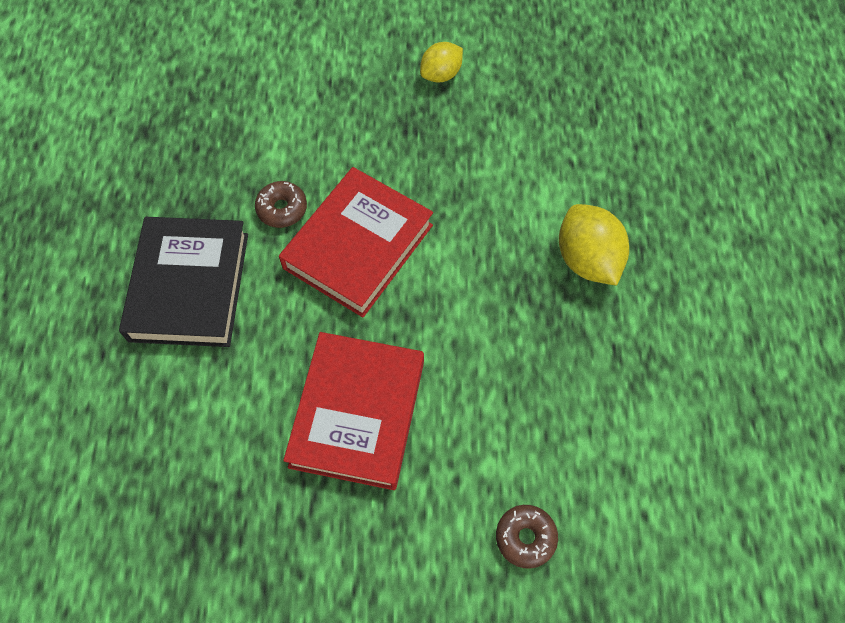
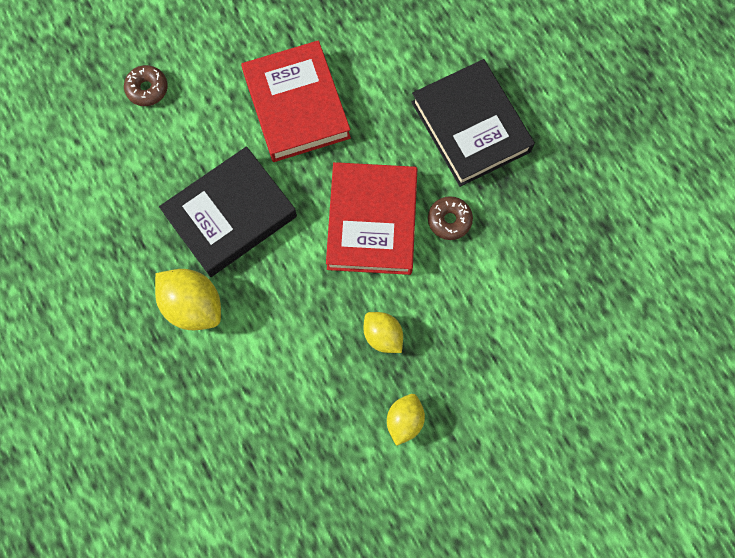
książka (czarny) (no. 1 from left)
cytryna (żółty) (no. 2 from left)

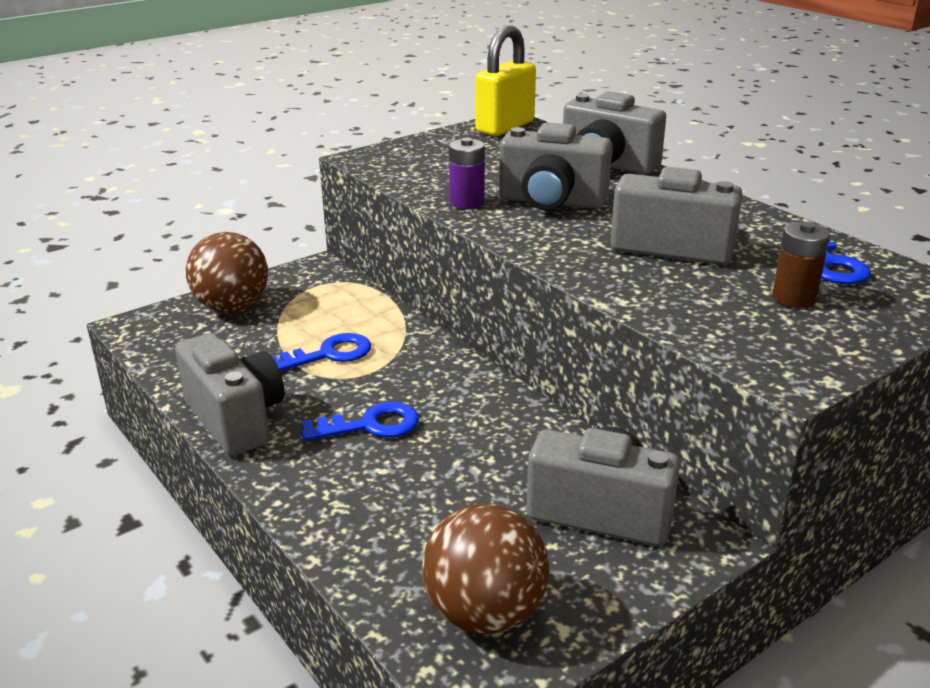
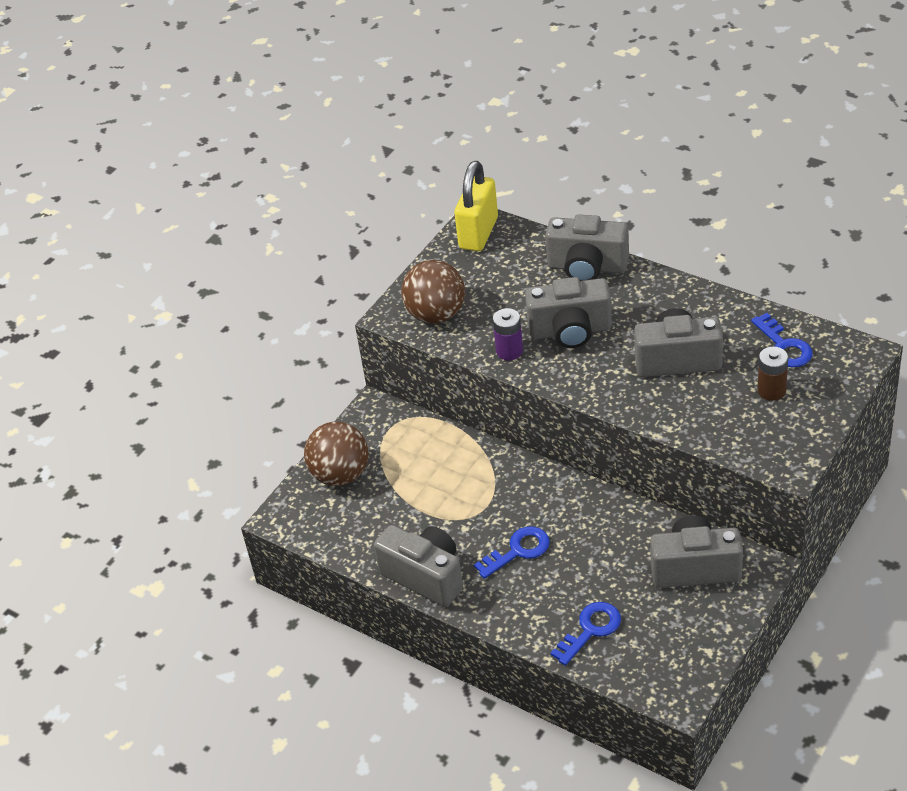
klucz (niebieski) (no. 2 from left)
piłka (brązowy) (no. 2 from left)

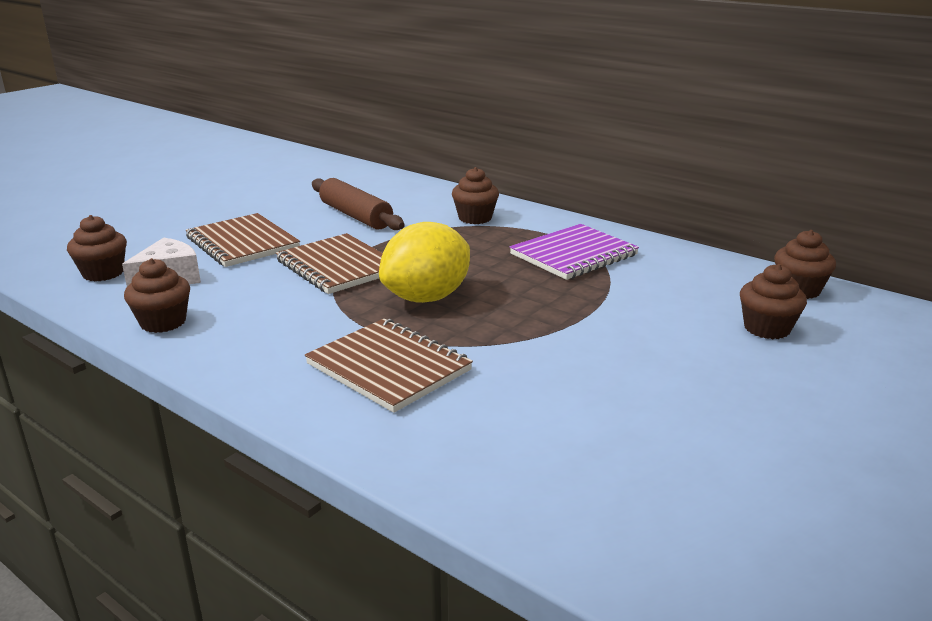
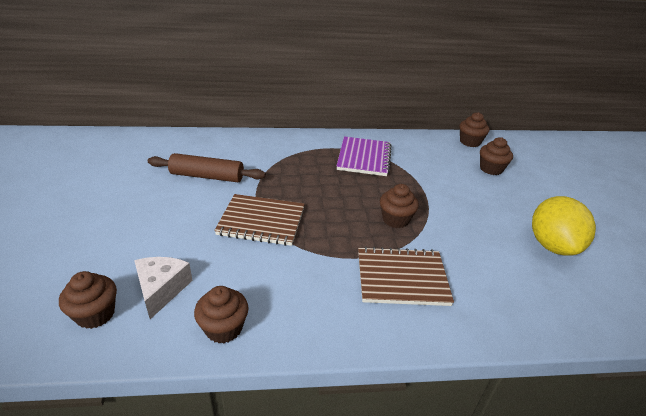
zeszyt (brązowy) (no. 1 from left in the first image)
cytryna (żółty)
muffinka (brązowy) (no. 3 from left)

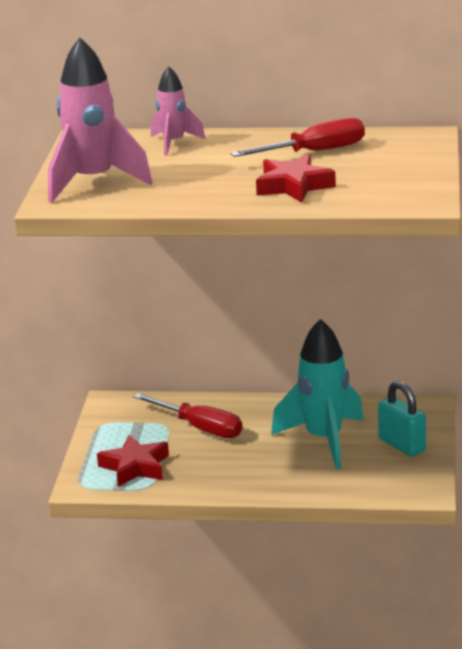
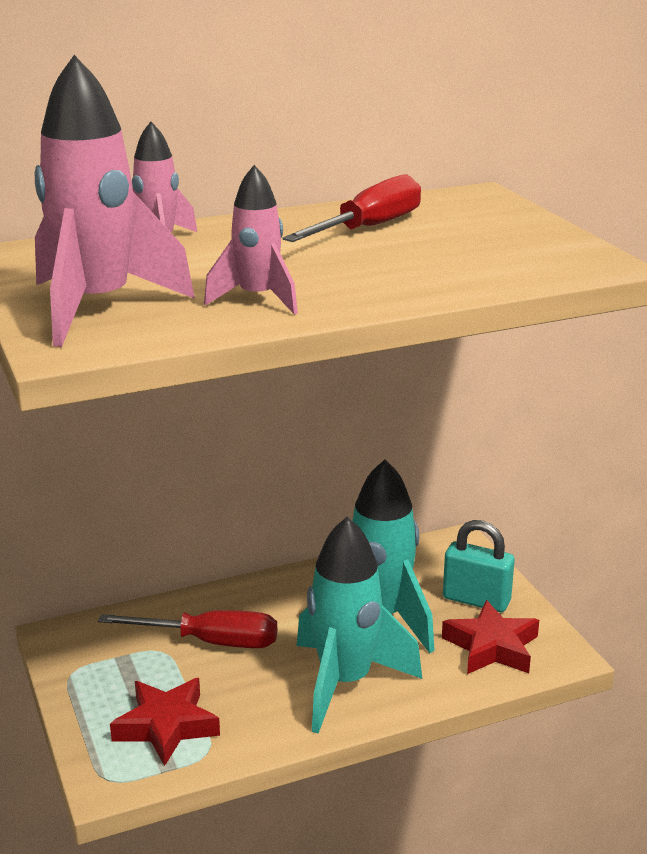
rakieta (różowy) (no. 3 from left)
rakieta (turkusowy) (no. 1 from left)
gwiazda (czerwony) (no. 2 from left)

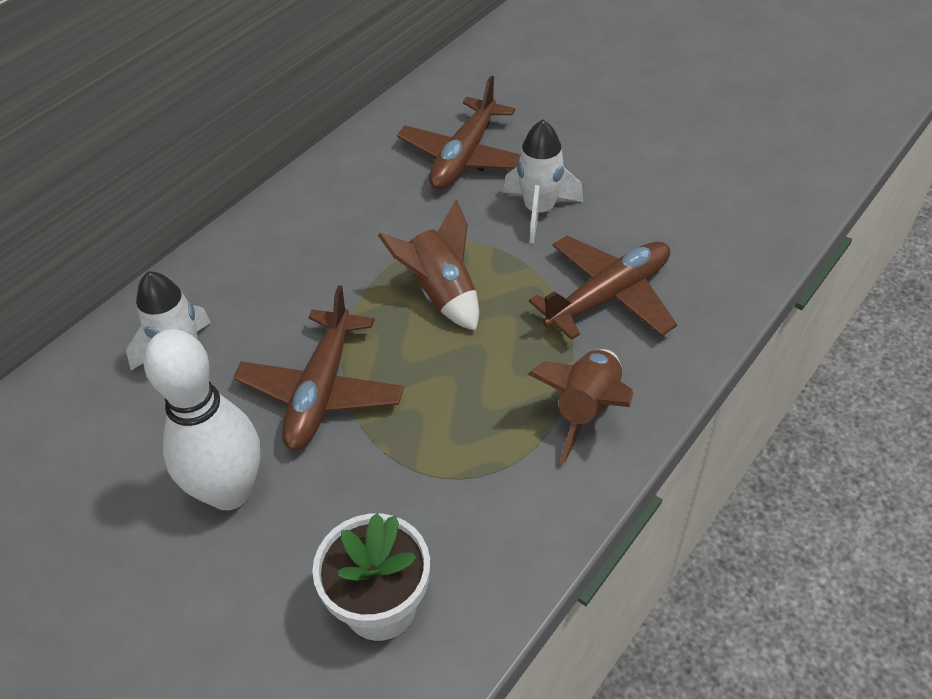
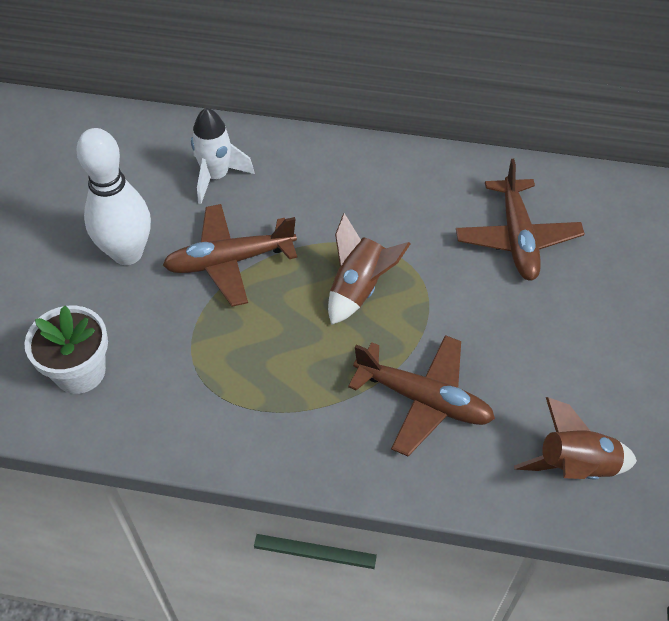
rakieta (biały) (no. 2 from left in the first image)
rakieta (brązowy) (no. 2 from left)
samolot (brązowy) (no. 3 from left)

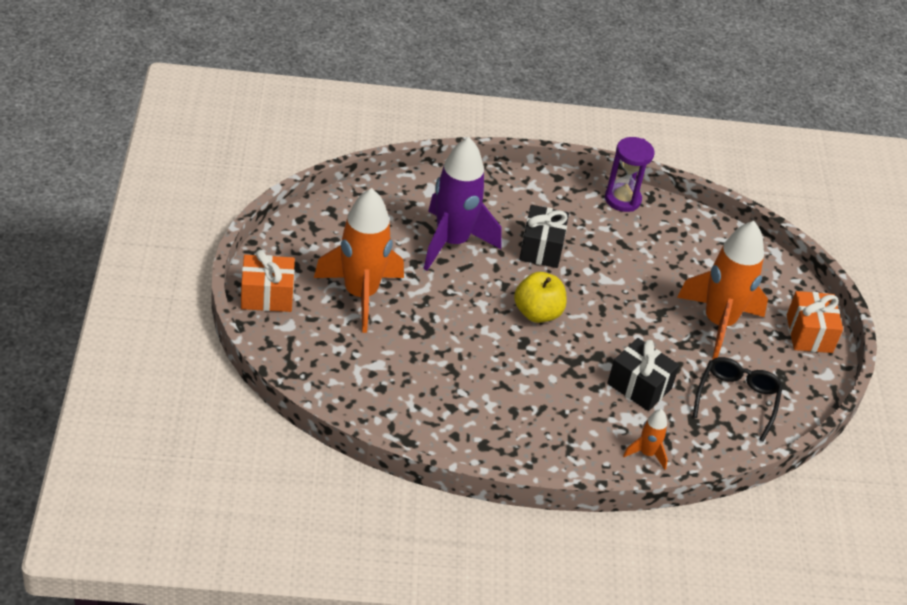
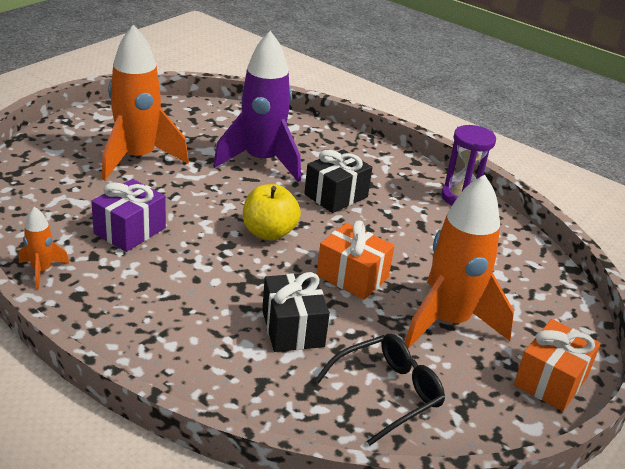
prezent (fioletowy)
prezent (pomarańczowy) (no. 1 from left)
rakieta (pomarańczowy) (no. 1 from left)

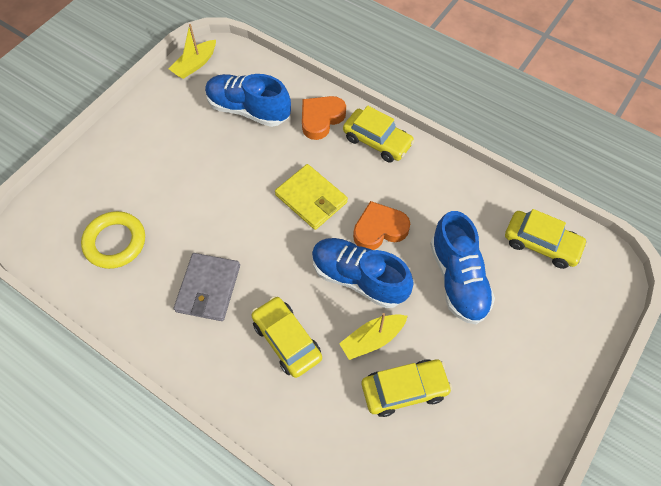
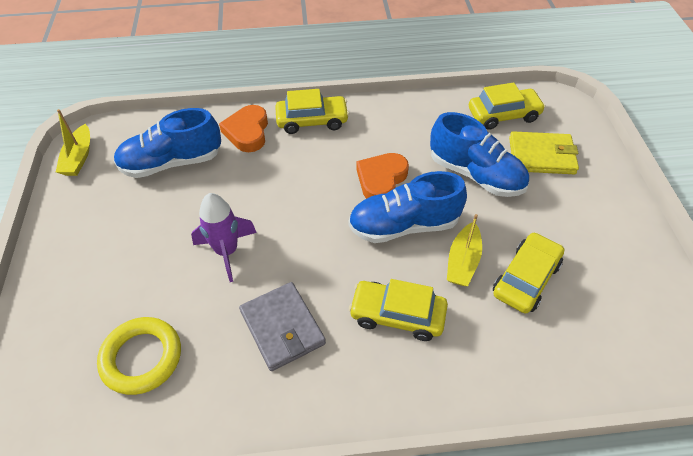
rakieta (fioletowy)
portfel (żółty)

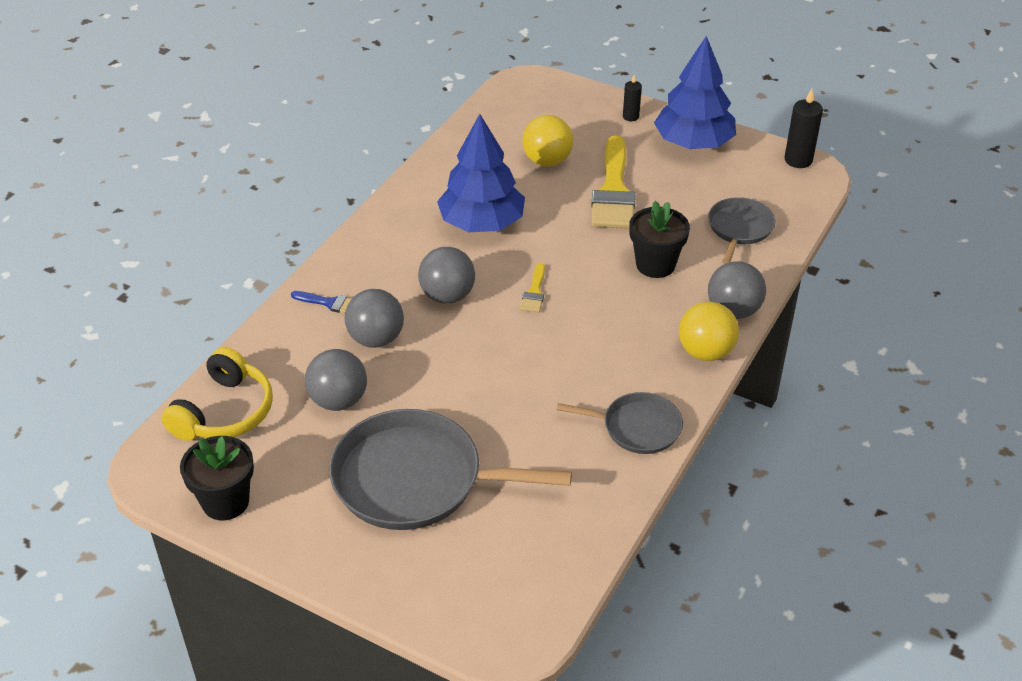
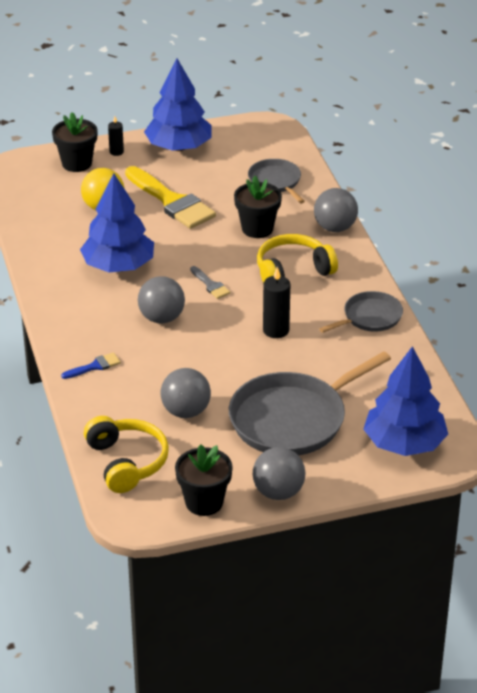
piłka (żółty) (no. 2 from left in the first image)
doniczka (czarny) (no. 1 from left)
słuchawki (żółty) (no. 2 from left)
drzewko (niebieski) (no. 3 from left)
piłka (szary) (no. 3 from left)
świeca (czarny) (no. 2 from left)
pędzel (szary)

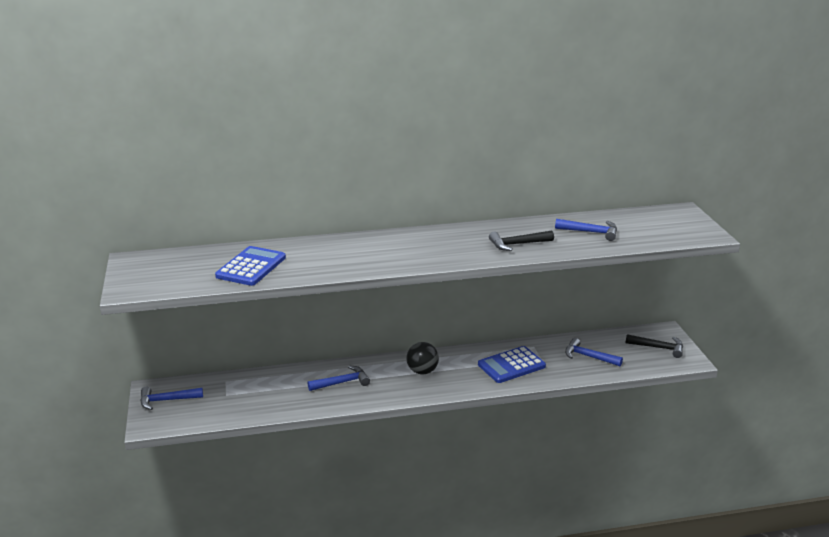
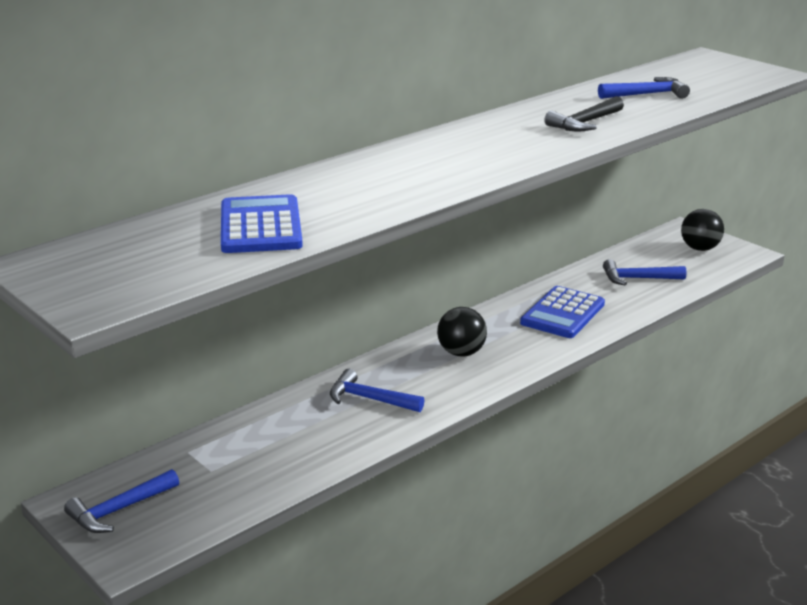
piłka (czarny) (no. 2 from left)
młotek (niebieski) (no. 2 from left)

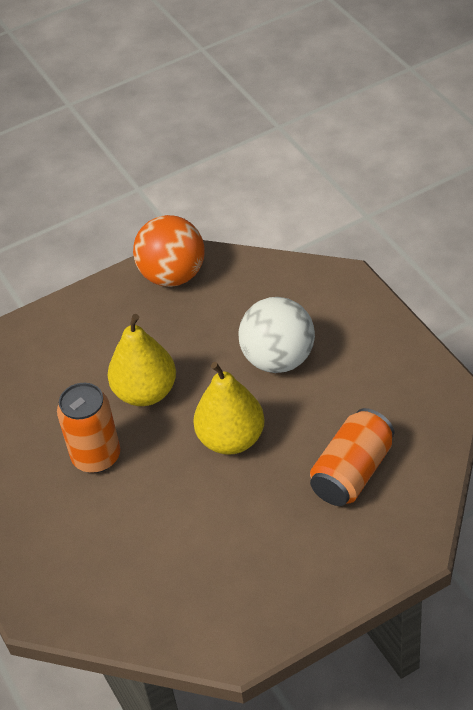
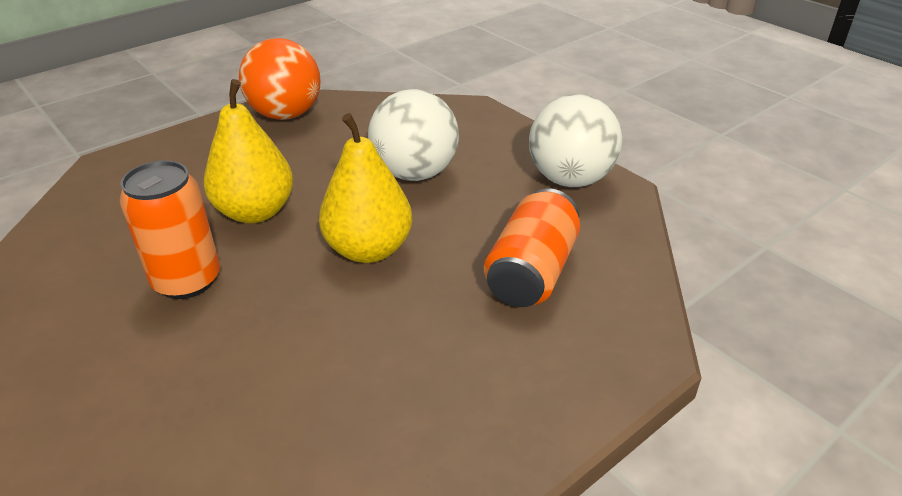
piłka (biały) (no. 2 from left)

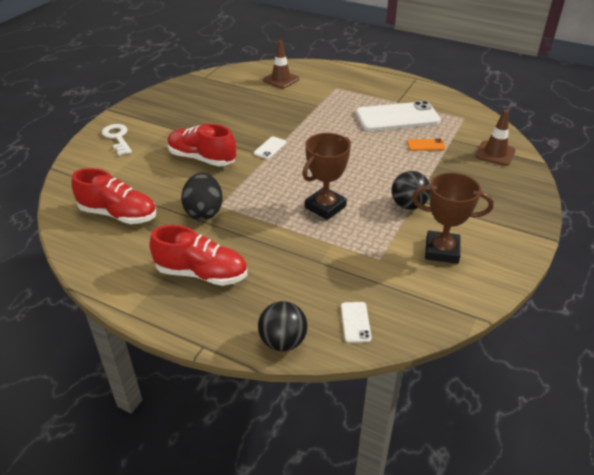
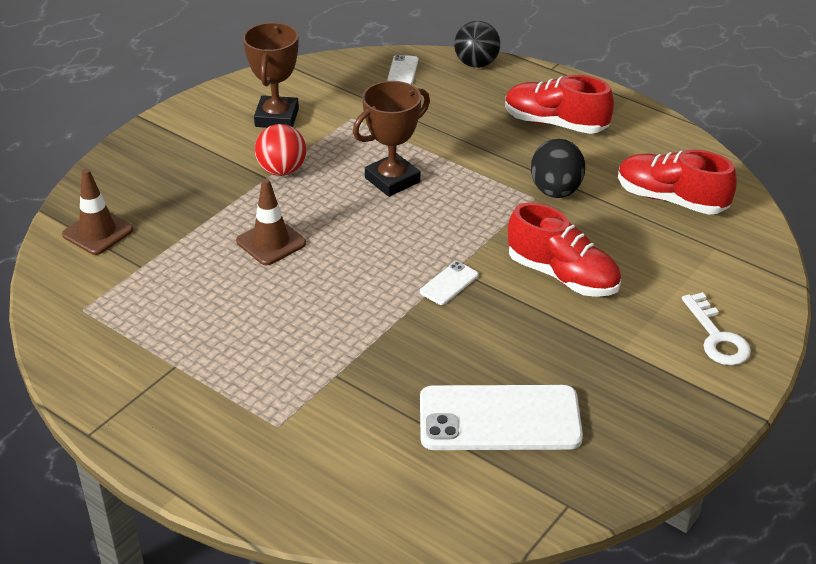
telefon (pomarańczowy)
pachołek (brązowy) (no. 2 from left)
telefon (biały) (no. 3 from left)
piłka (czerwony)
puchar (brązowy) (no. 1 from left)

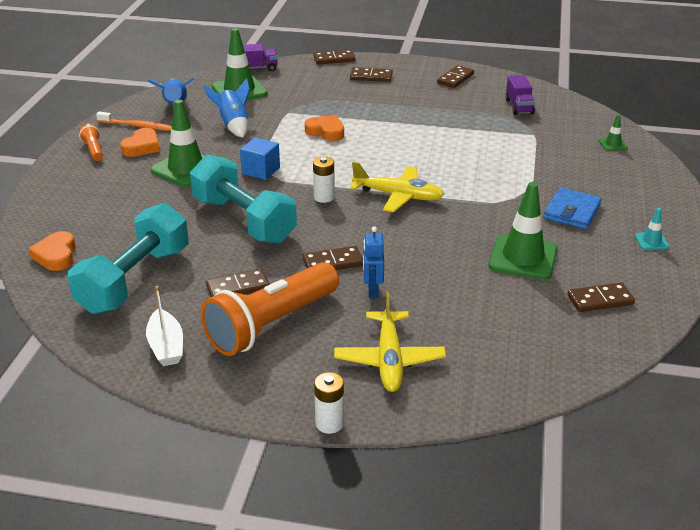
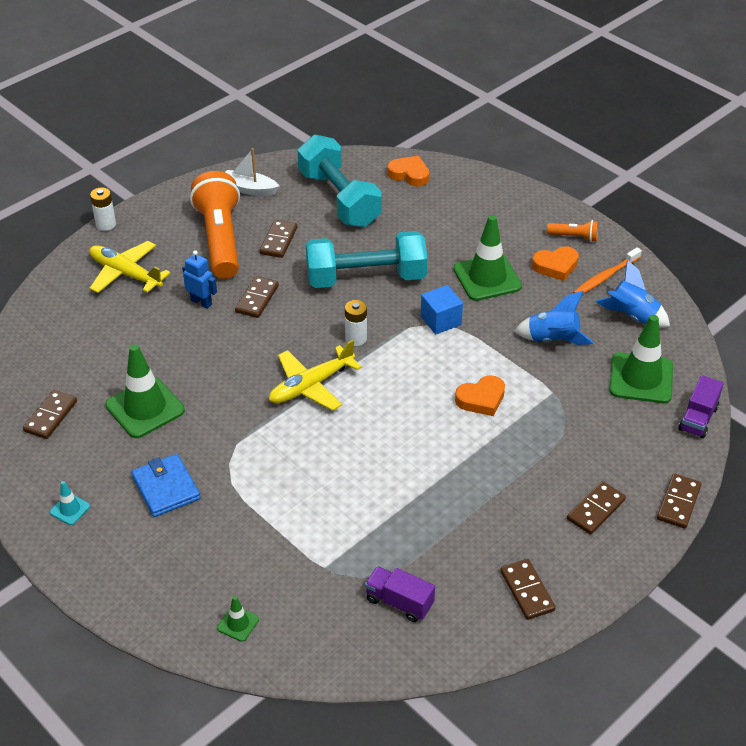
serce (pomarańczowy) (no. 3 from left)

